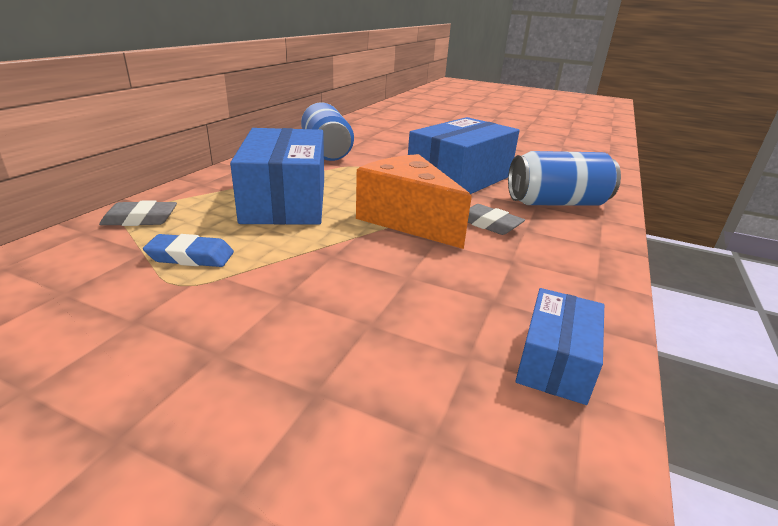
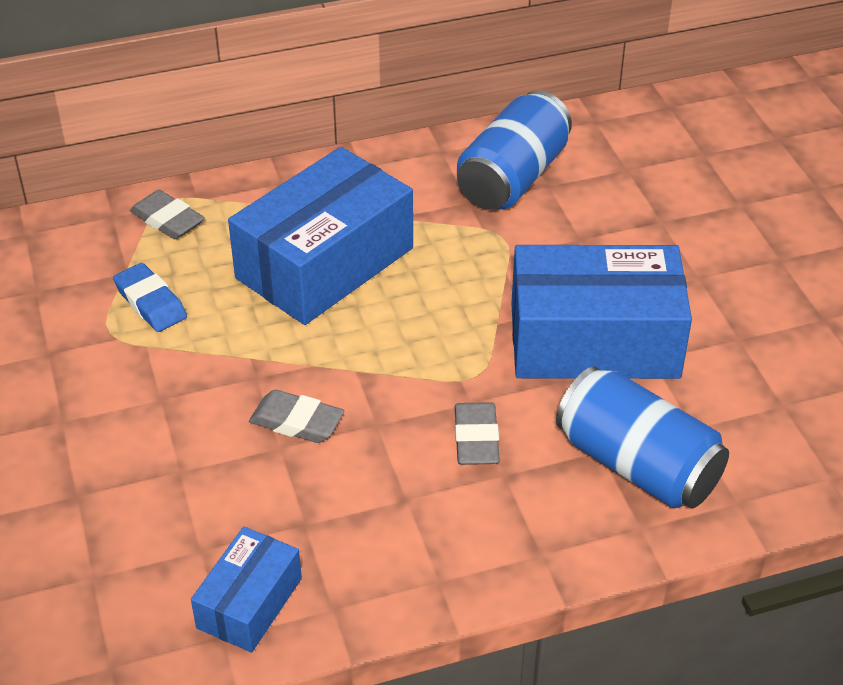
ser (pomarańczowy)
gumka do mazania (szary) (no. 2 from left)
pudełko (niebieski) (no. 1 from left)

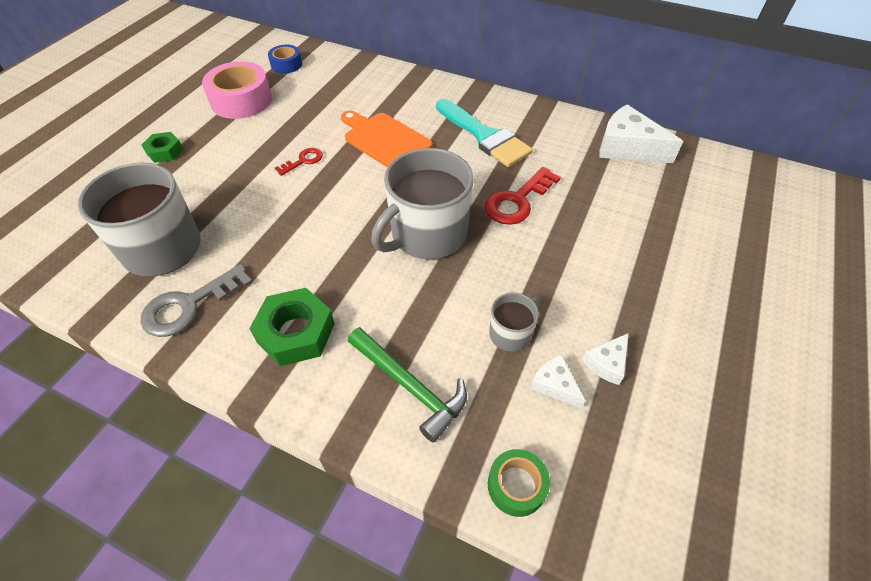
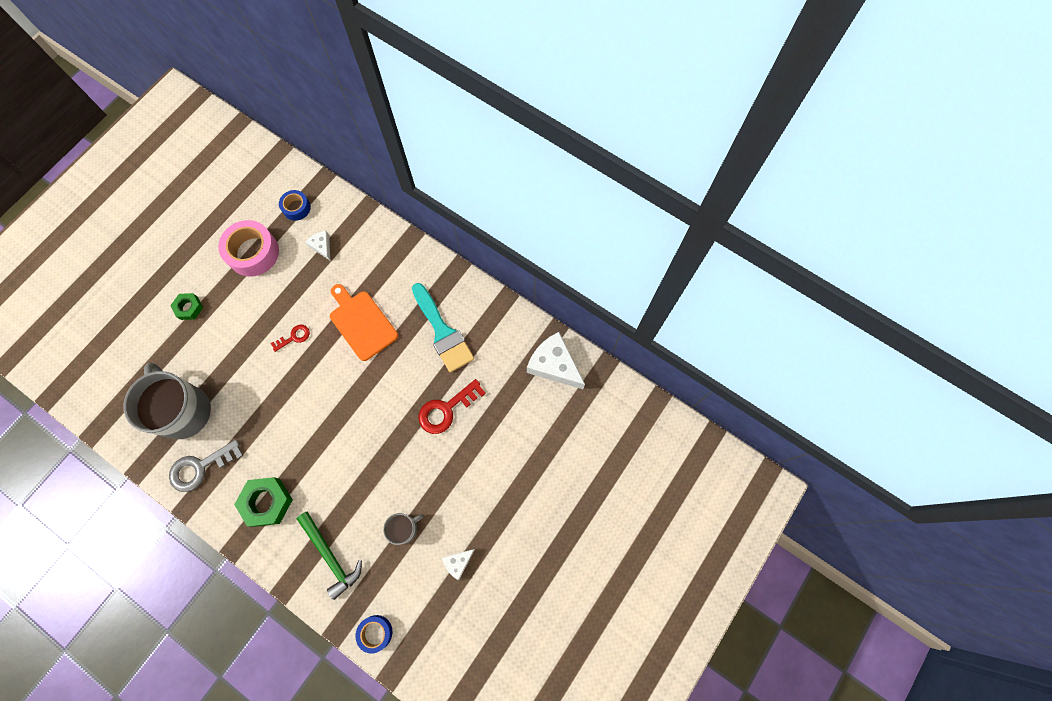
kubek (szary) (no. 2 from left in the first image)
ser (biały) (no. 1 from left)
taśma klejąca (niebieski) (no. 2 from left)

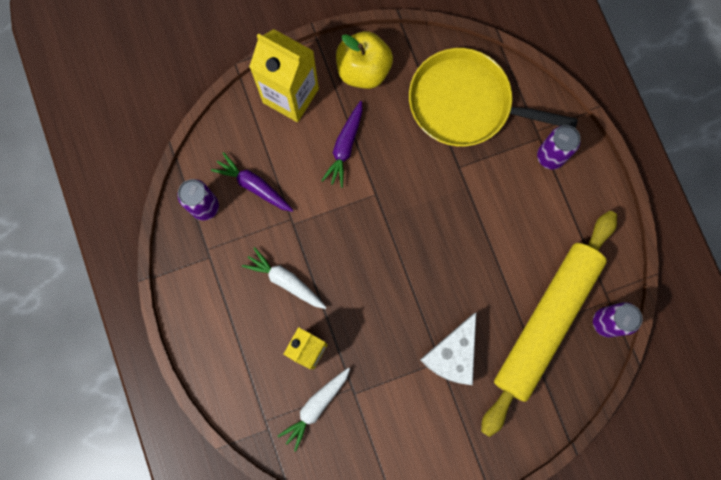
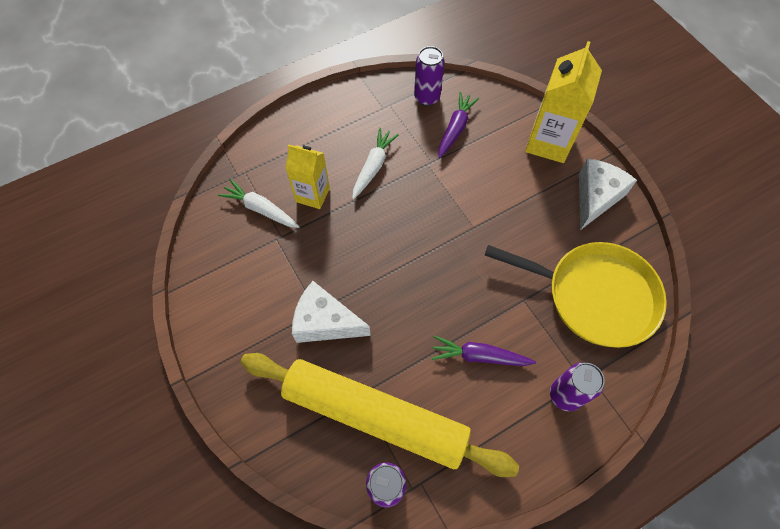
marchewka (fioletowy) (no. 2 from left)
ser (biały) (no. 2 from left)
patelnia (żółty)

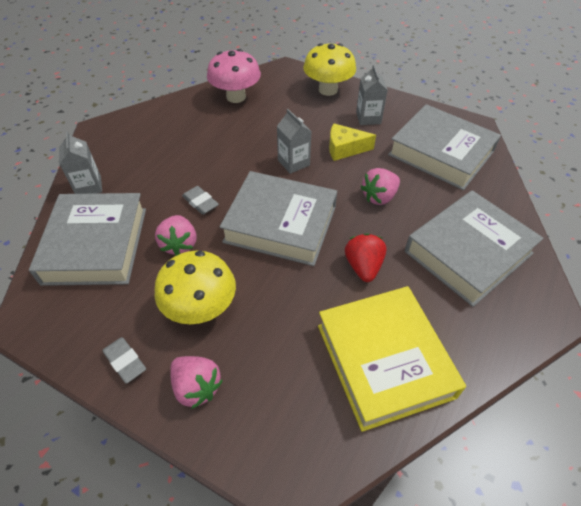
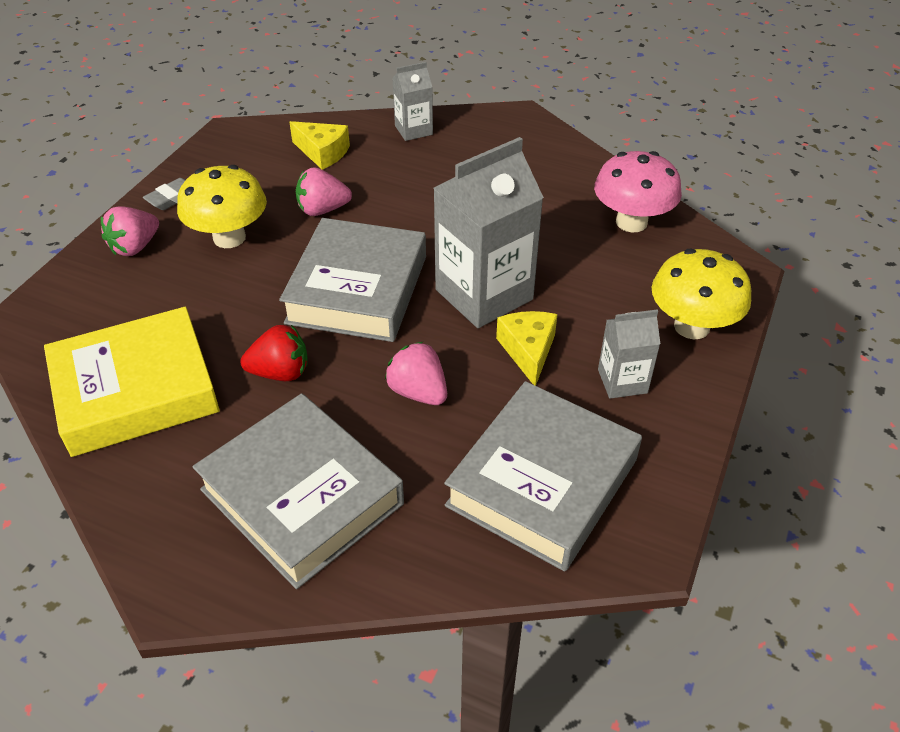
gumka do mazania (szary) (no. 2 from left in the first image)
ser (żółty) (no. 1 from left)
karton mleka (szary) (no. 2 from left)

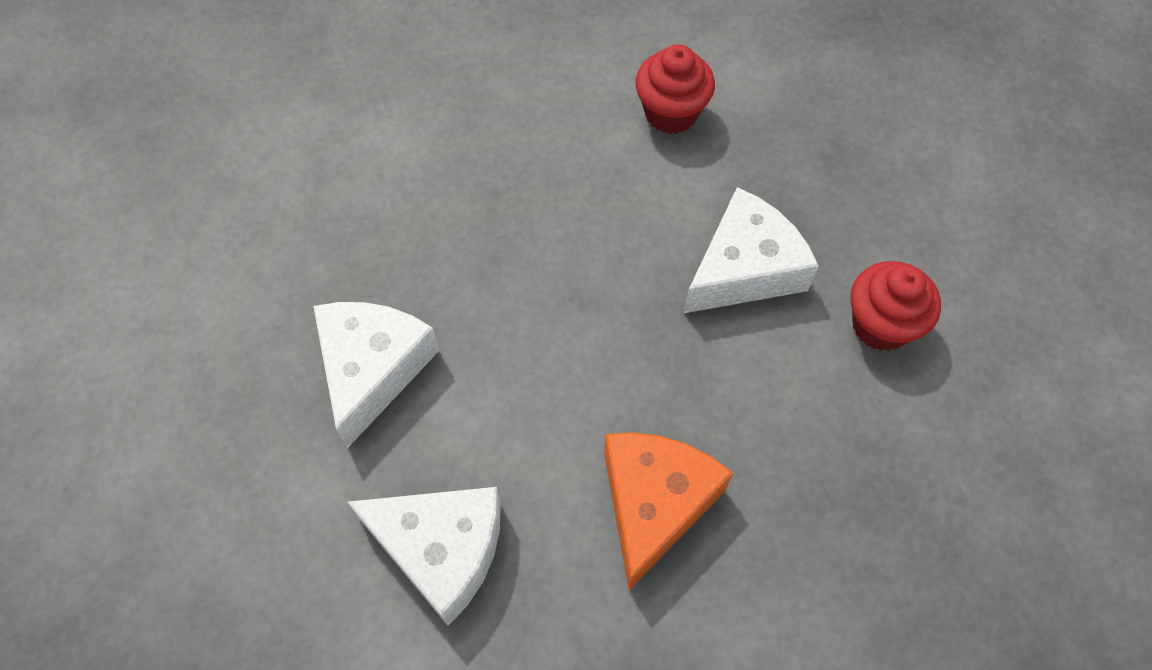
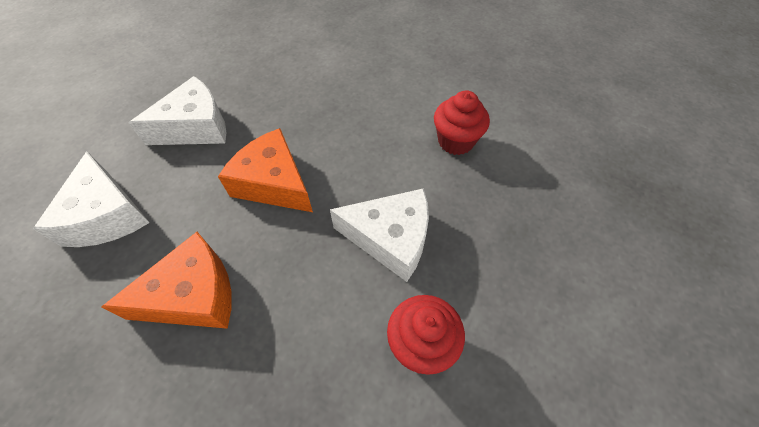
ser (pomarańczowy) (no. 2 from left)

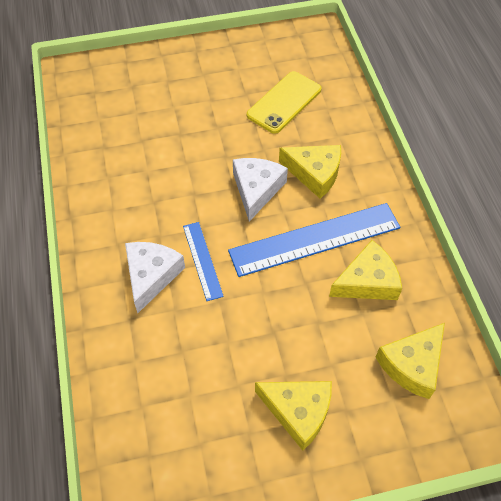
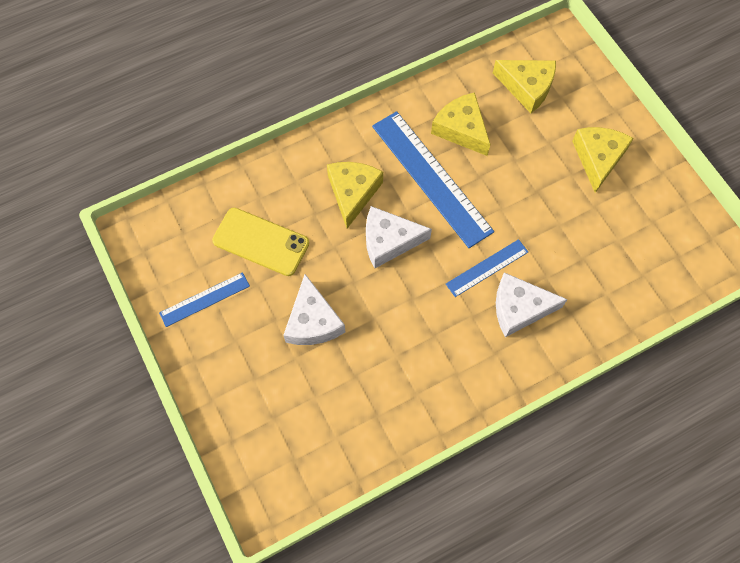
linijka (niebieski) (no. 1 from left)
ser (biały) (no. 1 from left)

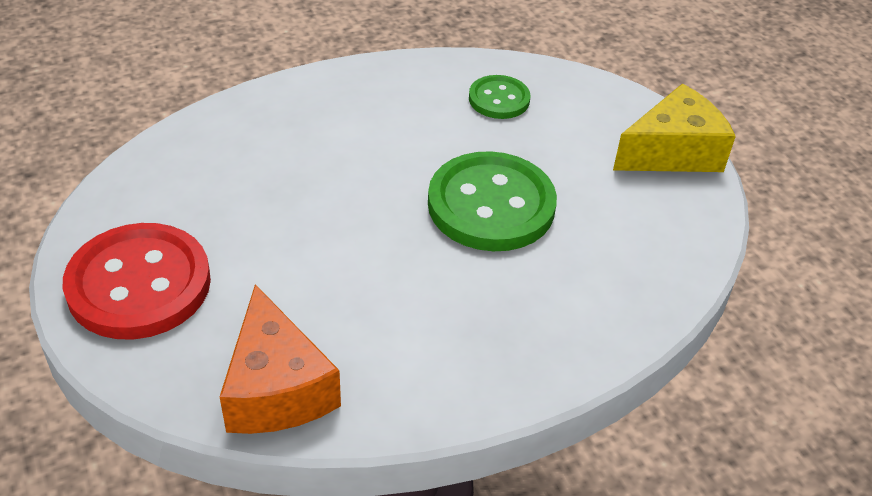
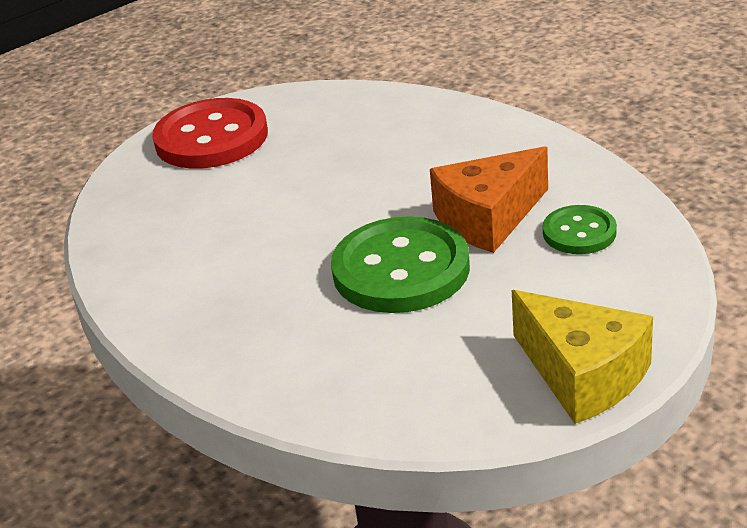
ser (pomarańczowy)

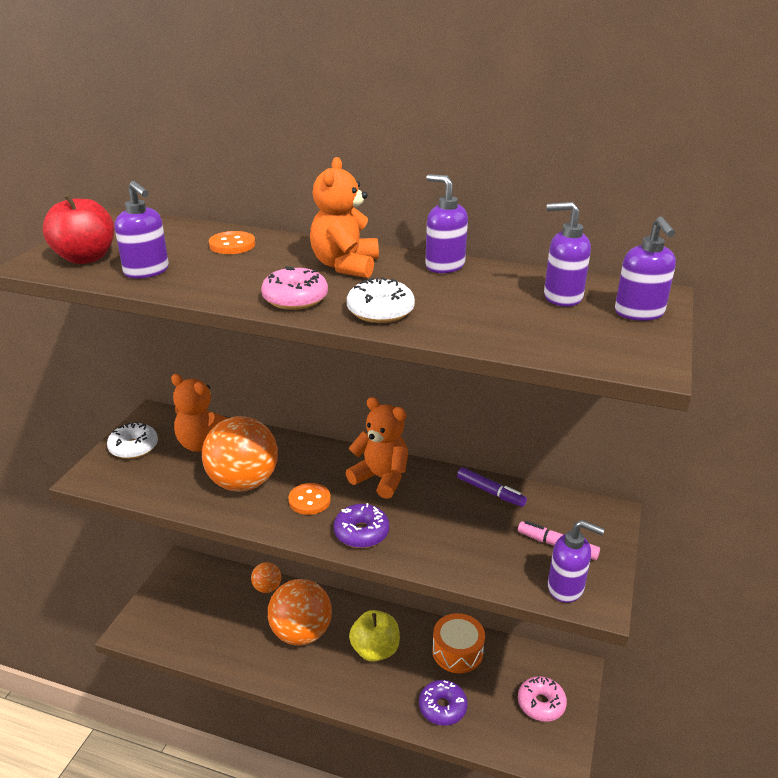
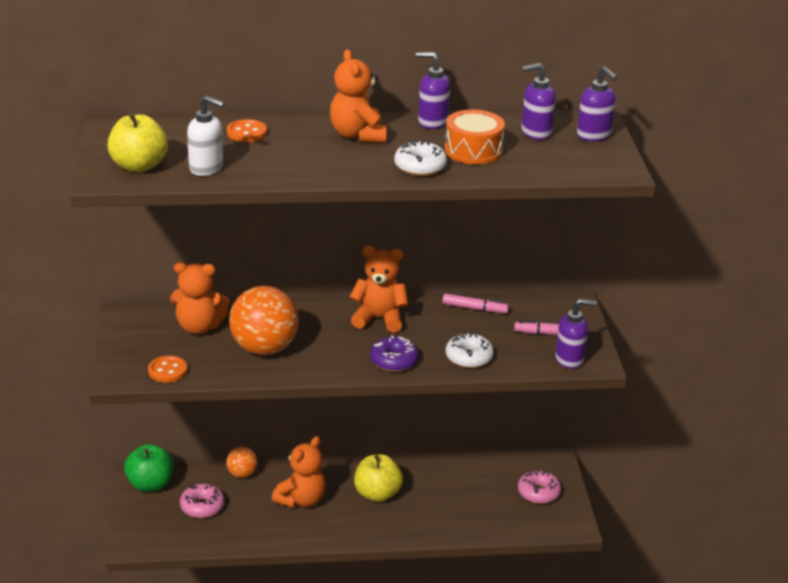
donut (fioletowy) (no. 2 from left in the first image)
jabłko (zielony)
donut (biały) (no. 2 from left)
donut (różowy) (no. 1 from left)
guzik (pomarańczowy) (no. 1 from left)
bęben (pomarańczowy)
miś (pomarańczowy) (no. 2 from left)
jabłko (żółty) (no. 1 from left)
dozownik mydła (biały)
flamaster (różowy) (no. 1 from left)

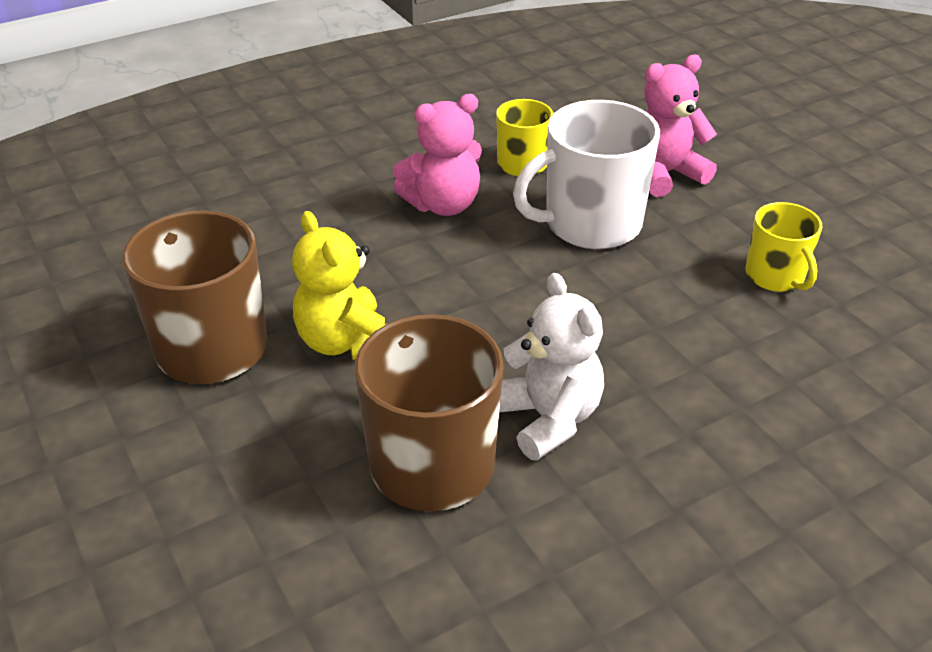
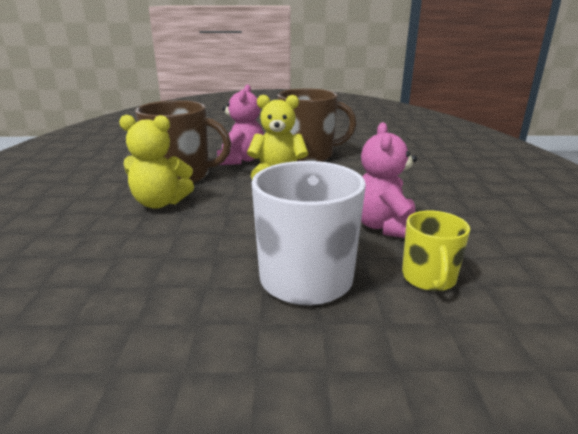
kubek (żółty) (no. 2 from left in the first image)
miś (różowy) (no. 1 from left)
miś (żółty) (no. 1 from left)

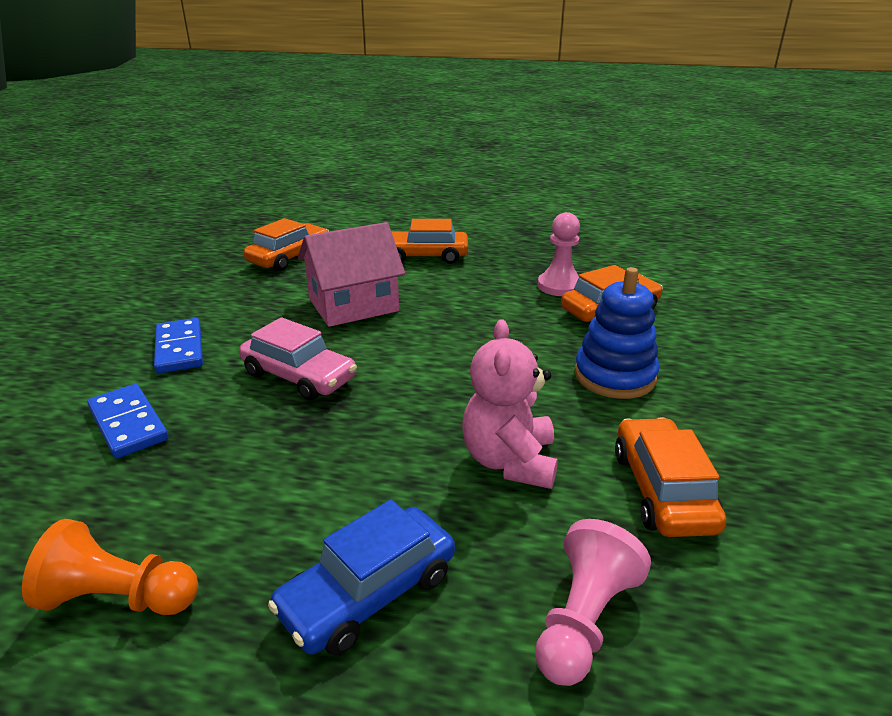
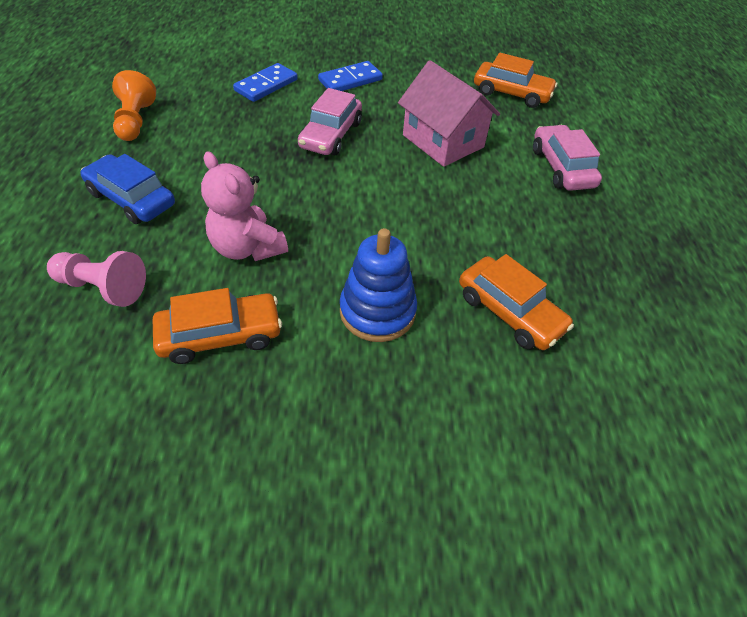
pionek (różowy) (no. 1 from left in the first image)
samochód (różowy) (no. 2 from left)
miś (różowy)

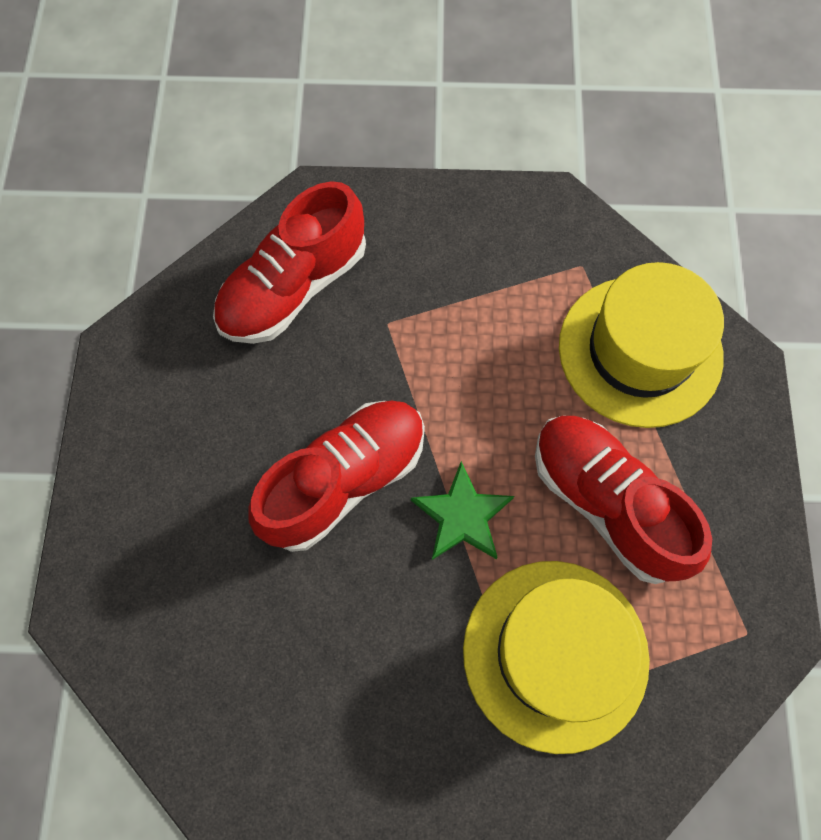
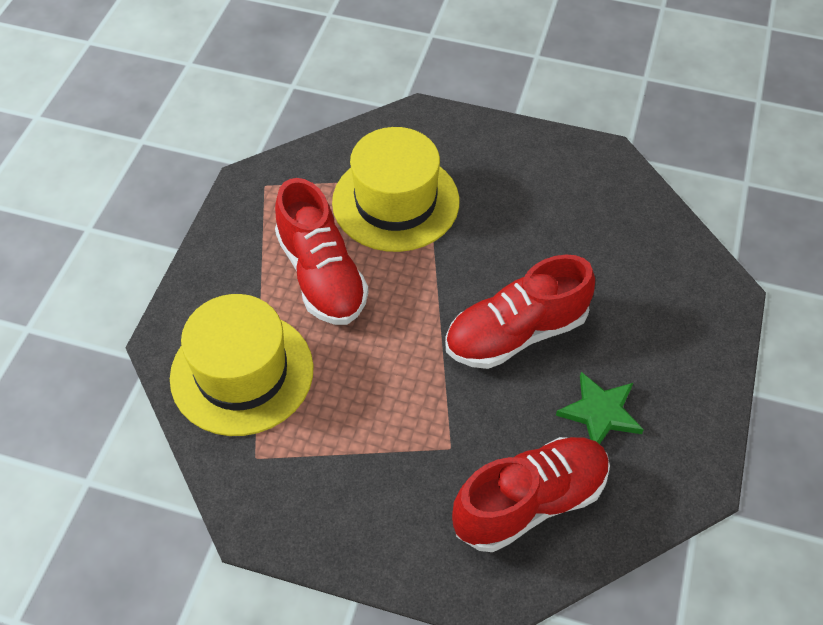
gwiazda (zielony)

